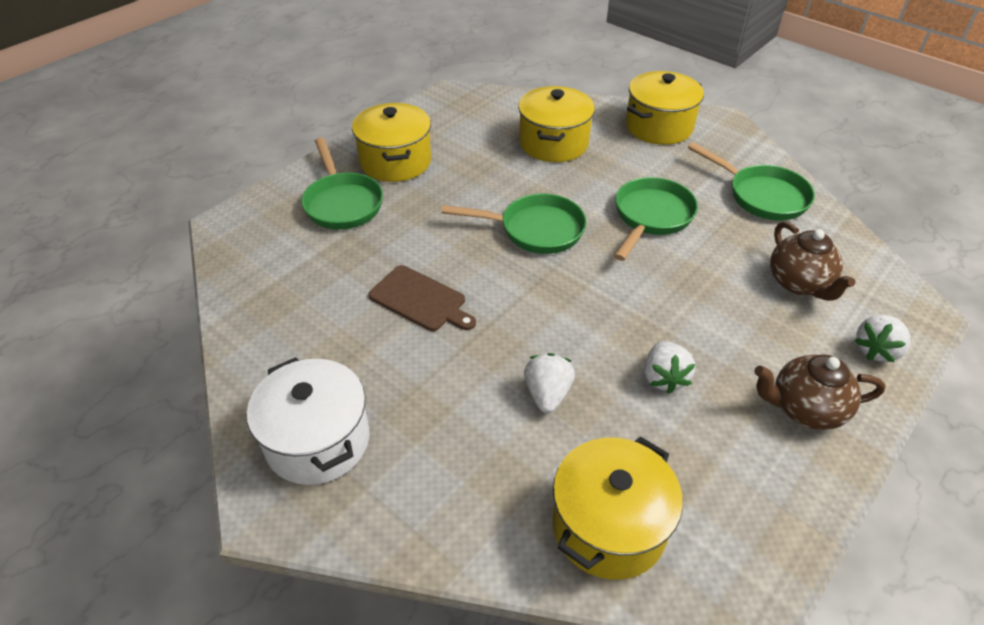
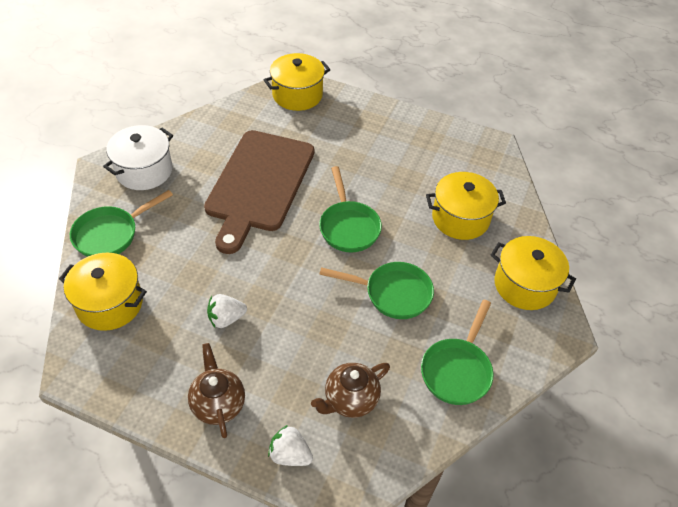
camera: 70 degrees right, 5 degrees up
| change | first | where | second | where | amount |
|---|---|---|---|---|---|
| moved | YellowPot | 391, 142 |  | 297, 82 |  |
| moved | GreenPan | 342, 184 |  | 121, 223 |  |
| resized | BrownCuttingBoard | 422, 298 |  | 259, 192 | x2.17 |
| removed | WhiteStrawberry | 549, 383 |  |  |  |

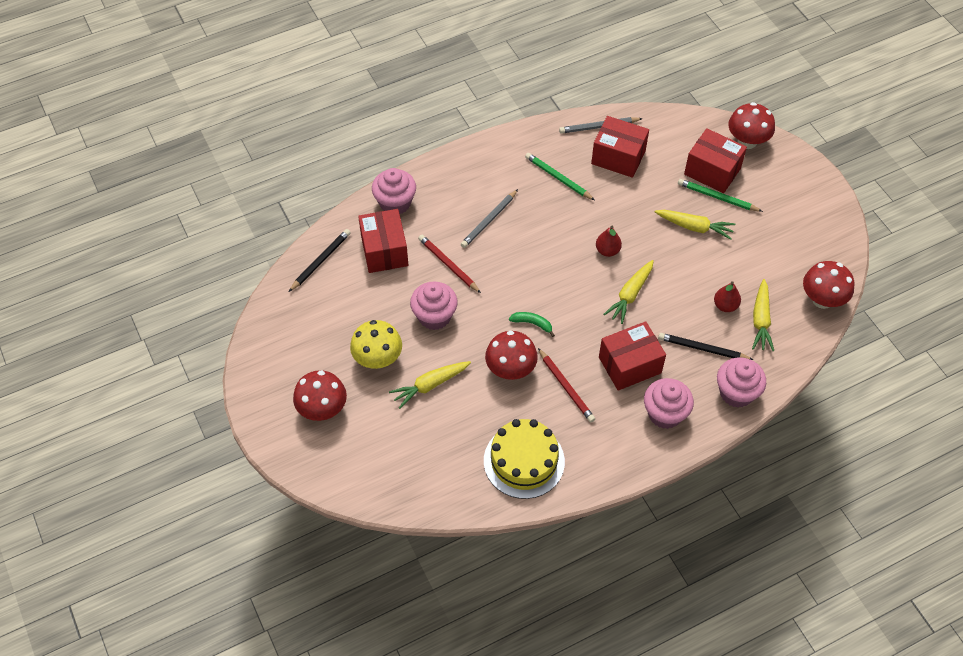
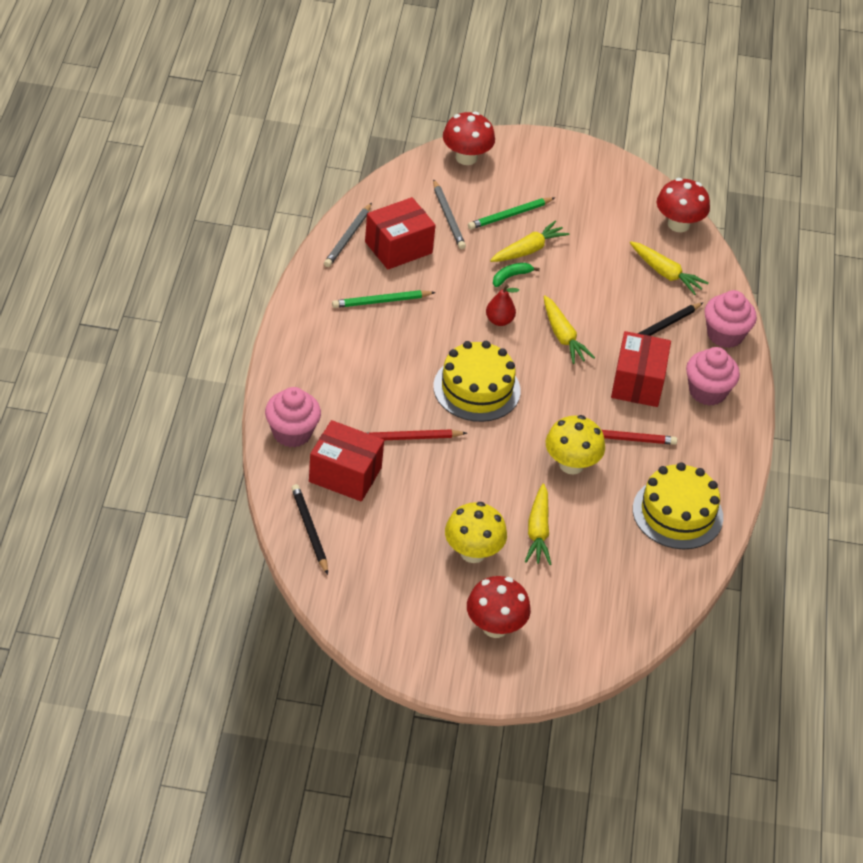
camera: 60 degrees left, 10 degrees down
| change | first | where | second | where | amount |
|---|---|---|---|---|---|
| removed | RedBox | 715, 160 |  |  |  |
| moved | GreyPencil | 489, 218 |  | 449, 214 |  |
| removed | PinkCupcake | 434, 305 |  |  |  |
| removed | RedPear | 727, 296 |  |  |  |
| moved | GreenBanana | 532, 324 |  | 516, 275 |  |
| recoloured | RedMushroom | 511, 355 | YellowMushroom | 575, 444 |  |
| added |  |  | YellowCake | 477, 381 |  |

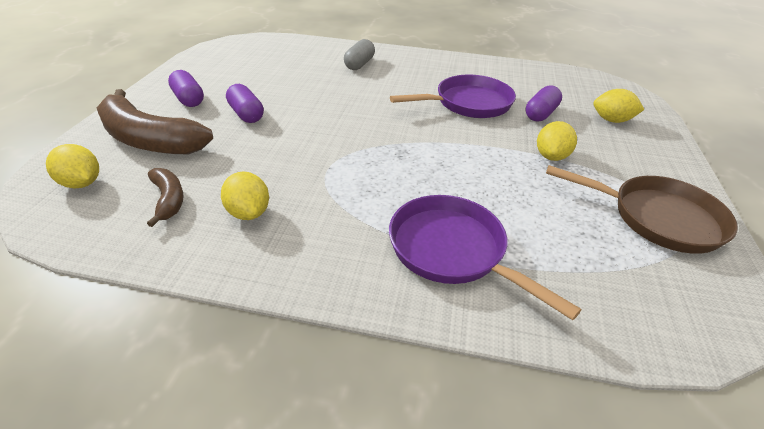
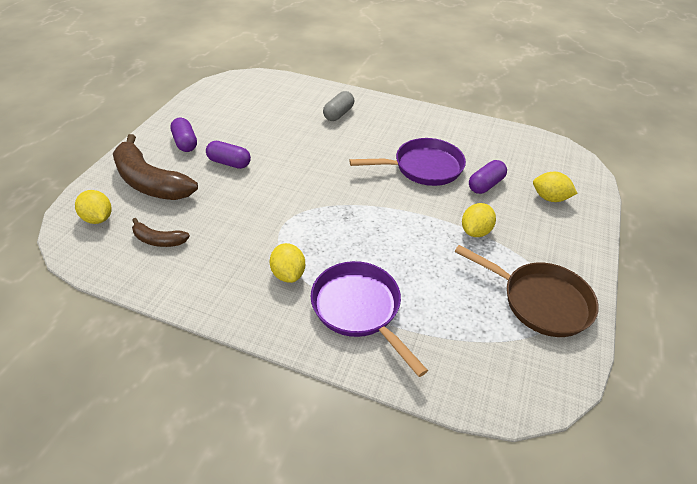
camera: 10 degrees right, 5 degrees up
| change | first | where | second | where | amount |
|---|---|---|---|---|---|
| turned | PurpleCapsule | 245, 103 |  | 228, 155 | 45 degrees counterclockwise |
| turned | BrownBanana | 165, 197 |  | 161, 232 | 120 degrees clockwise |
| moved | YellowLemon | 245, 196 |  | 287, 263 |  |

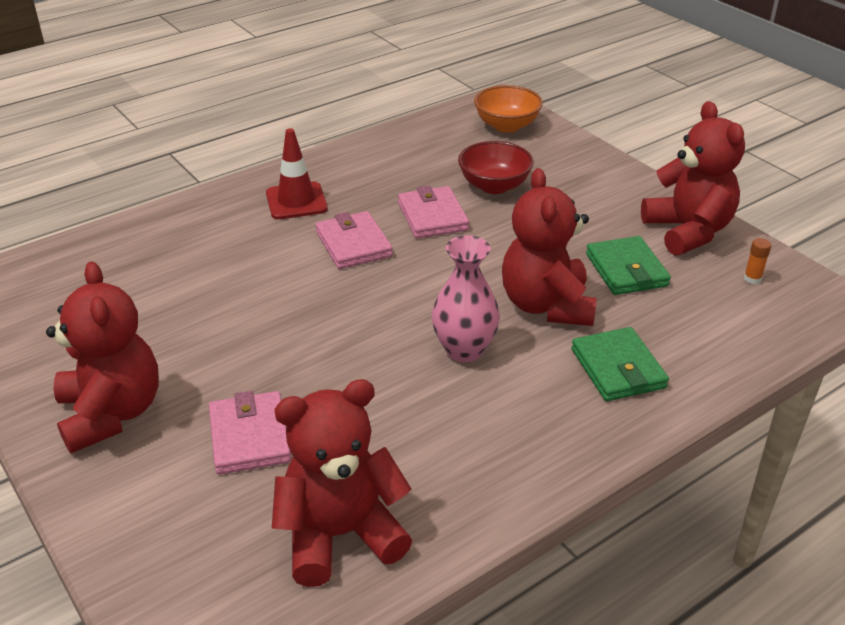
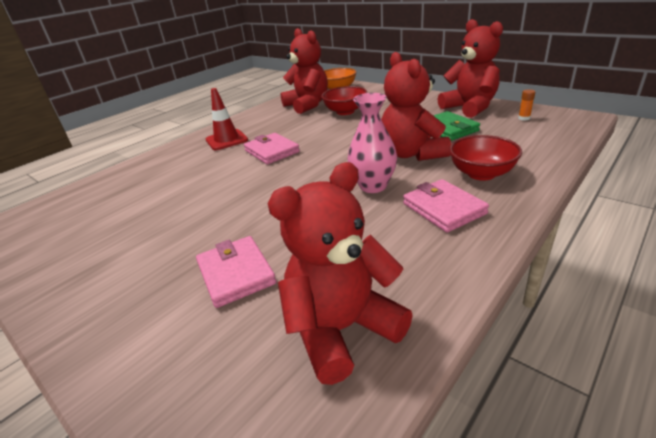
camera: 10 degrees left, 5 degrees down
| change | first | where | second | where | amount |
|---|---|---|---|---|---|
| moved | PinkWallet | 433, 212 |  | 446, 205 |  |
| moved | RedTeddyBear | 102, 357 |  | 304, 71 |  |
| replaced | GreenWallet | 620, 364 | RedBowl | 485, 158 |  |

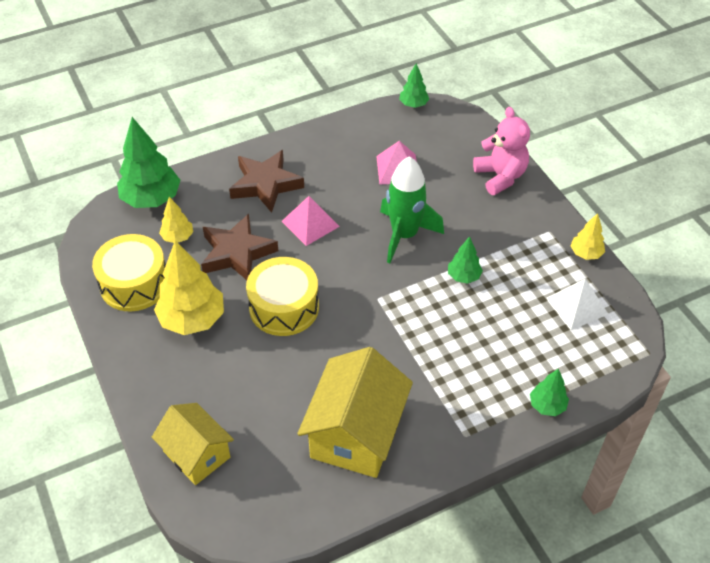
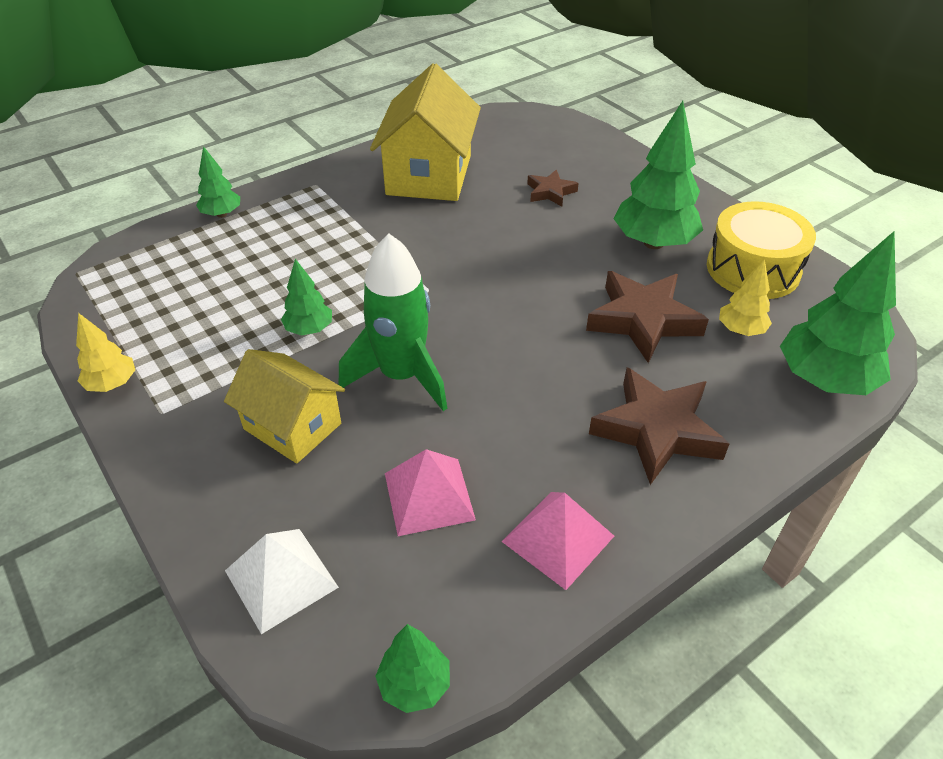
camera: 170 degrees right, 5 degrees down
| change | first | where | second | where | amount |
|---|---|---|---|---|---|
| removed | PinkTeddyBear | 501, 151 |  |  |  |
| moved | PinkPyramid | 311, 221 |  | 557, 541 |  |
| recoloured | YellowTree | 189, 287 | GreenTree | 658, 175 |  |
| removed | YellowDrum | 282, 296 |  |  |  |
| moved | WhitePyramid | 577, 304 |  | 282, 581 |  |
| moved | YellowHouse | 193, 444 |  | 284, 406 |  |
| added |  |  | BrownStar | 553, 188 |  |

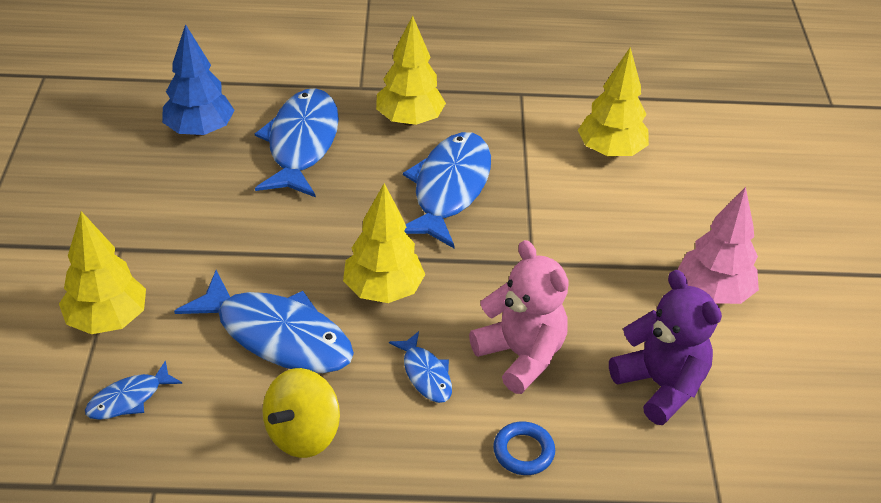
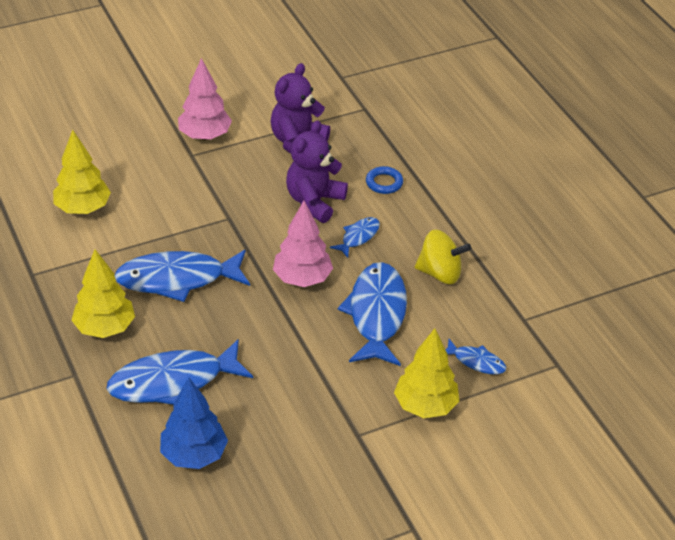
camera: 115 degrees left, 0 degrees up
| change | first | where | second | where | amount |
|---|---|---|---|---|---|
| recoloured | YellowTree | 384, 243 | PinkTree | 303, 244 |  |
| recoloured | PinkTeddyBear | 519, 317 | PurpleTeddyBear | 317, 171 |  |

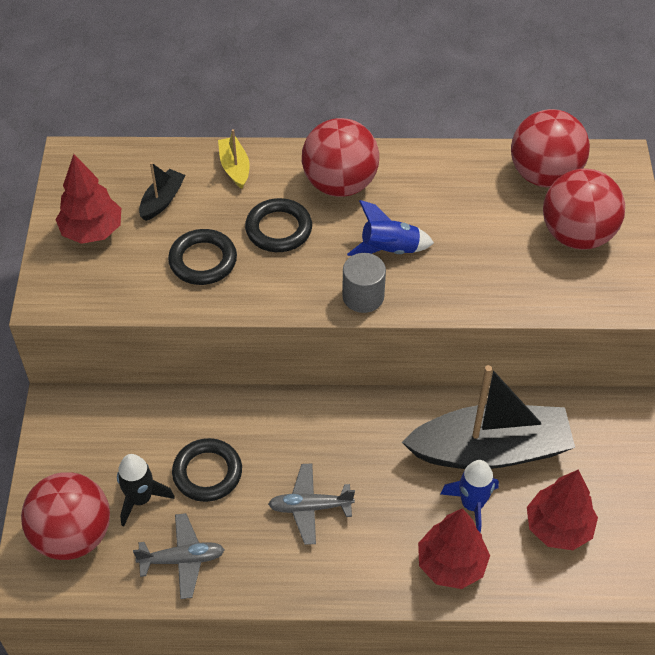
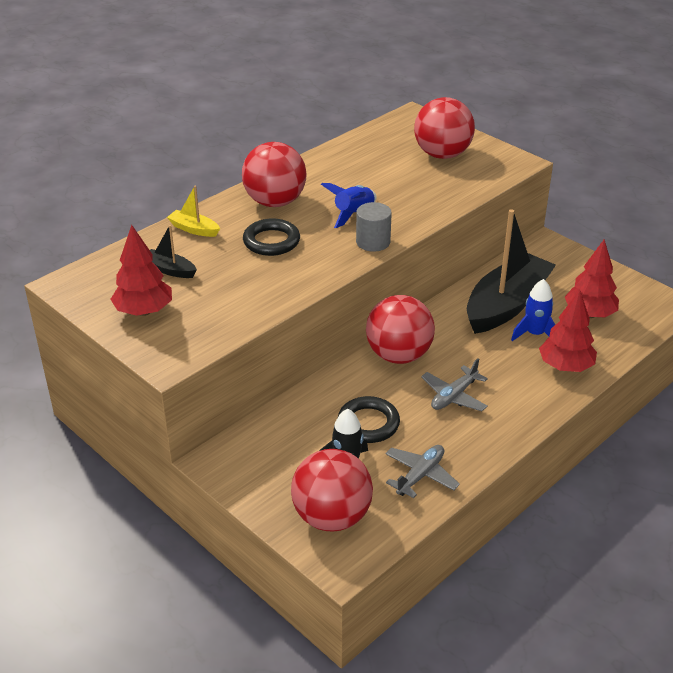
camera: 45 degrees left, 15 degrees down
| change | first | where | second | where | amount |
|---|---|---|---|---|---|
| moved | RedBall | 550, 148 |  | 400, 329 |  |
| turned | BlackBoat | 162, 191 |  | 173, 251 | 45 degrees counterclockwise |
| removed | BlackRing | 202, 257 |  |  |  |

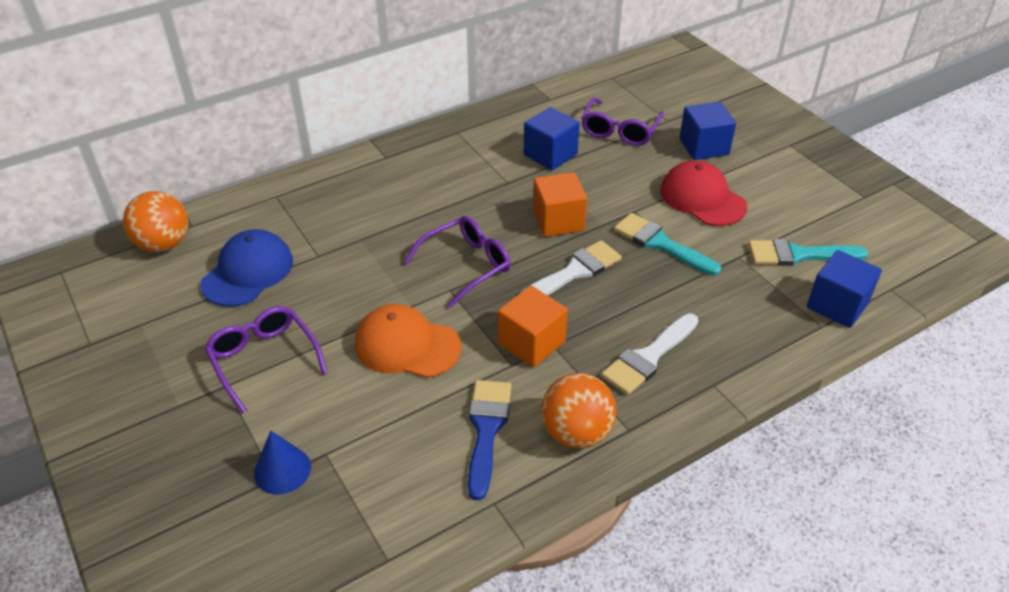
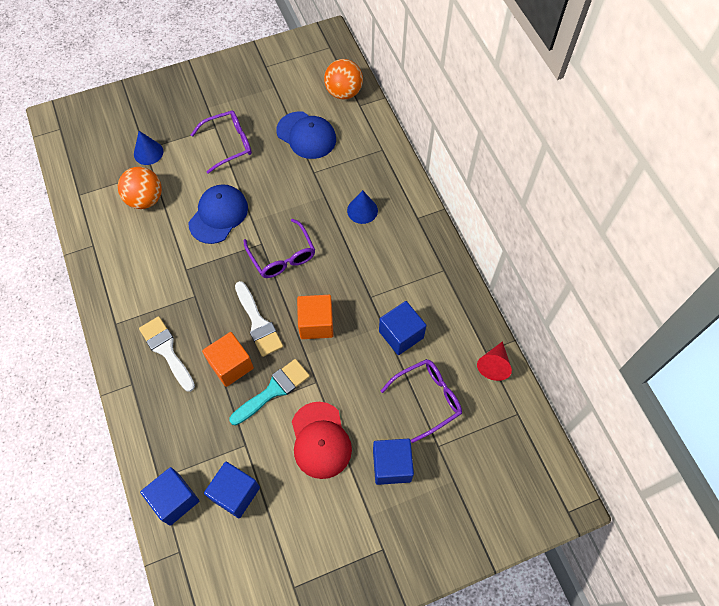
camera: 100 degrees right, 20 degrees up
| change | first | where | second | where | amount |
|---|---|---|---|---|---|
| turned | PurpleGlasses | 622, 122 |  | 421, 401 | 120 degrees clockwise |
| turned | RedCap | 703, 193 |  | 322, 440 | 105 degrees clockwise |
| replaced | TurquoiseBrush | 808, 252 | BlueCube | 232, 490 |  |
| moved | OrangeCube | 533, 327 |  | 228, 359 |  |
| recoloured | OrangeCap | 408, 341 | BlueCap | 218, 214 |  |
| moved | OrangeBall | 578, 410 |  | 140, 188 |  |
| removed | BlueBrush | 490, 440 |  |  |  |
| added |  |  | BlueCone | 362, 207 |  |
| added |  |  | RedCone | 494, 361 |  |

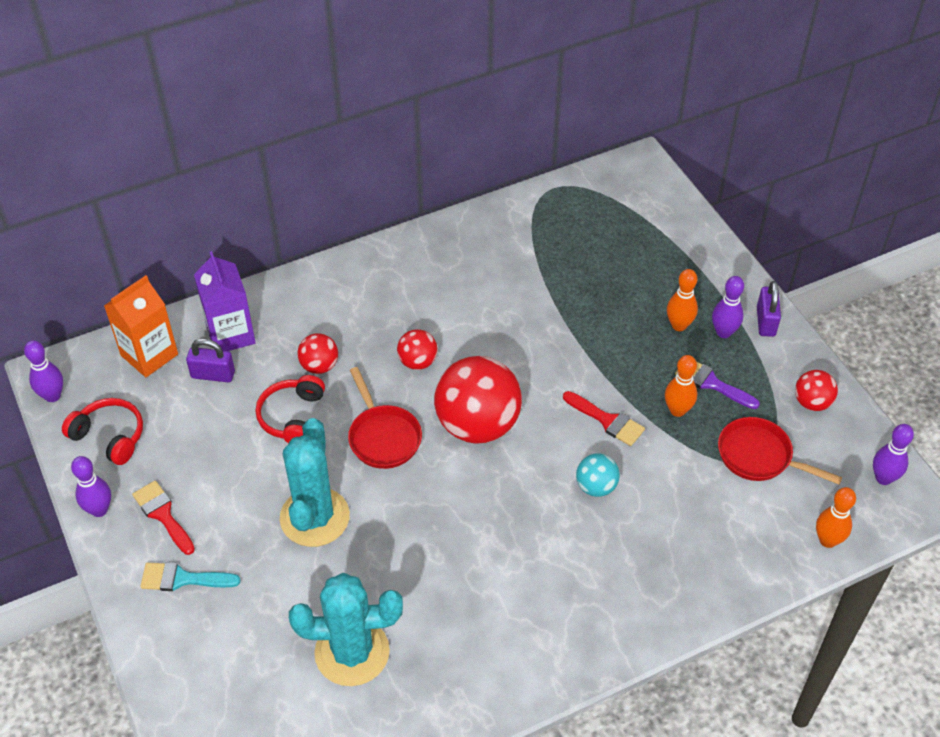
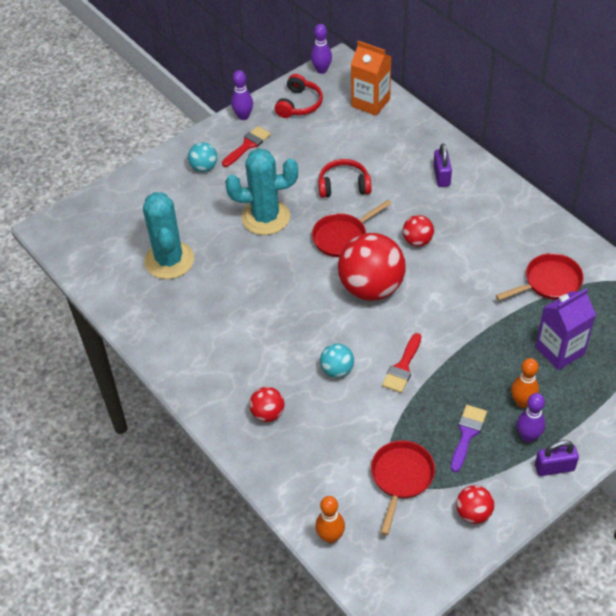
camera: 80 degrees right, 0 degrees up
| change | first | where | second | where | amount |
|---|---|---|---|---|---|
| moved | PurpleCarton | 225, 301 |  | 565, 329 |  |
| moved | RedBall | 317, 353 |  | 267, 404 |  |
| moved | PurplePadlock | 210, 360 |  | 442, 165 |  |
| removed | OrangeBowlingPin | 681, 386 |  |  |  |
| removed | PurpleBowlingPin | 893, 454 |  |  |  |
| replaced | TurquoiseBrush | 190, 576 | TurquoiseBall | 202, 157 |  |
| added |  |  | RedPan | 539, 276 |  |

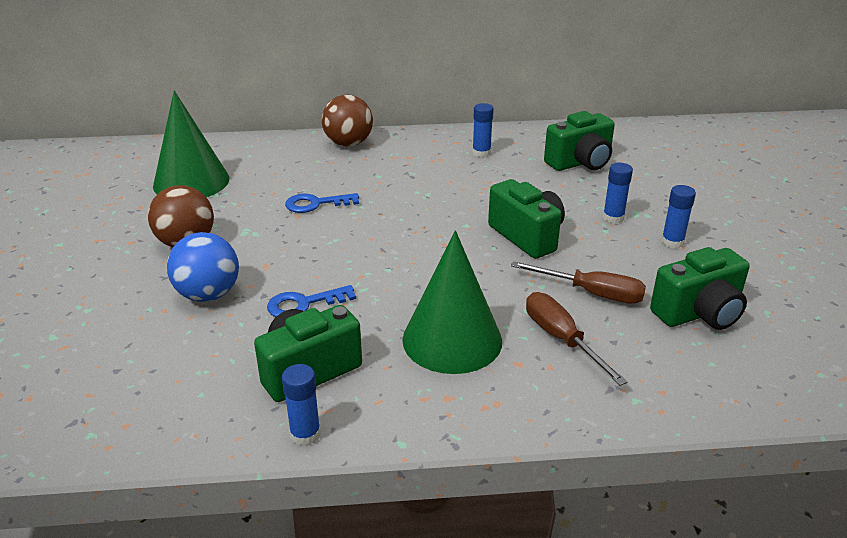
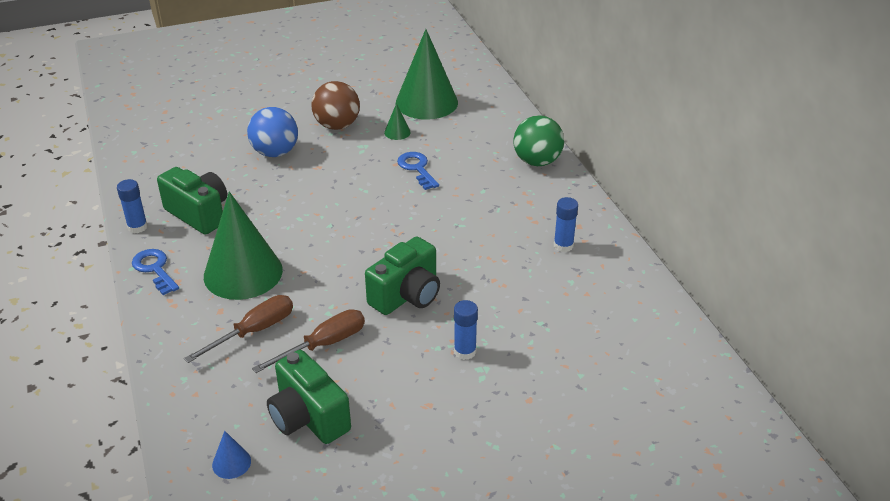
camera: 75 degrees right, 5 degrees up
| change | first | where | second | where | amount |
|---|---|---|---|---|---|
| recoloured | BrownBall | 347, 120 | GreenBall | 538, 140 |  |
| removed | GreenCamera | 579, 141 |  |  |  |
| removed | BlueGlueStick | 678, 216 |  |  |  |
| turned | BrownScrewdriver | 578, 282 |  | 308, 341 | 135 degrees counterclockwise |
| moved | BlueKey | 311, 301 |  | 155, 272 |  |
| added |  |  | GreenCone | 397, 121 |  |
| added |  |  | BlueCone | 231, 455 |  |

